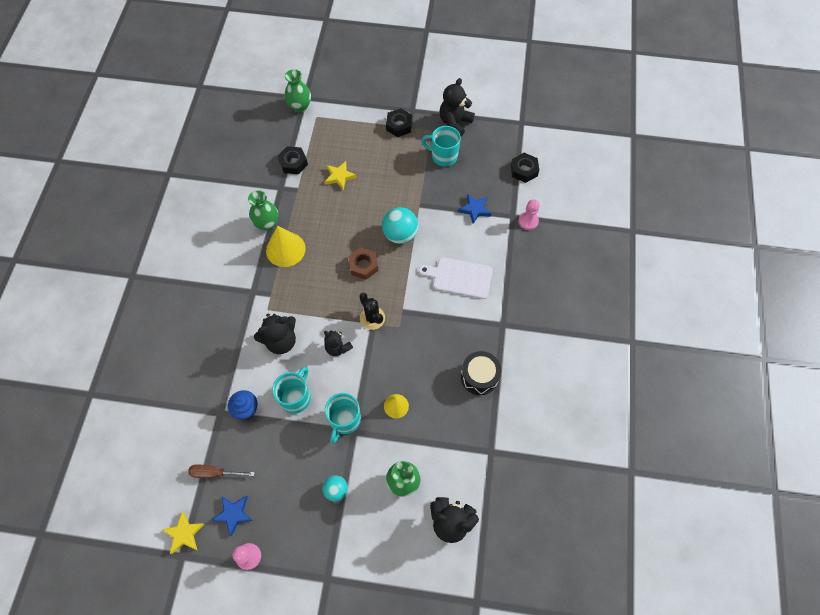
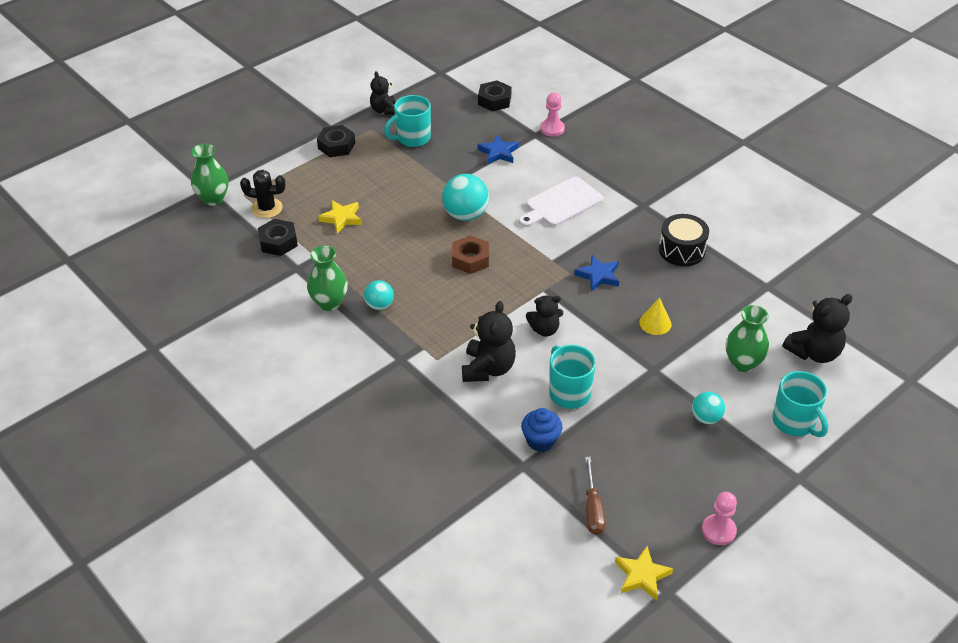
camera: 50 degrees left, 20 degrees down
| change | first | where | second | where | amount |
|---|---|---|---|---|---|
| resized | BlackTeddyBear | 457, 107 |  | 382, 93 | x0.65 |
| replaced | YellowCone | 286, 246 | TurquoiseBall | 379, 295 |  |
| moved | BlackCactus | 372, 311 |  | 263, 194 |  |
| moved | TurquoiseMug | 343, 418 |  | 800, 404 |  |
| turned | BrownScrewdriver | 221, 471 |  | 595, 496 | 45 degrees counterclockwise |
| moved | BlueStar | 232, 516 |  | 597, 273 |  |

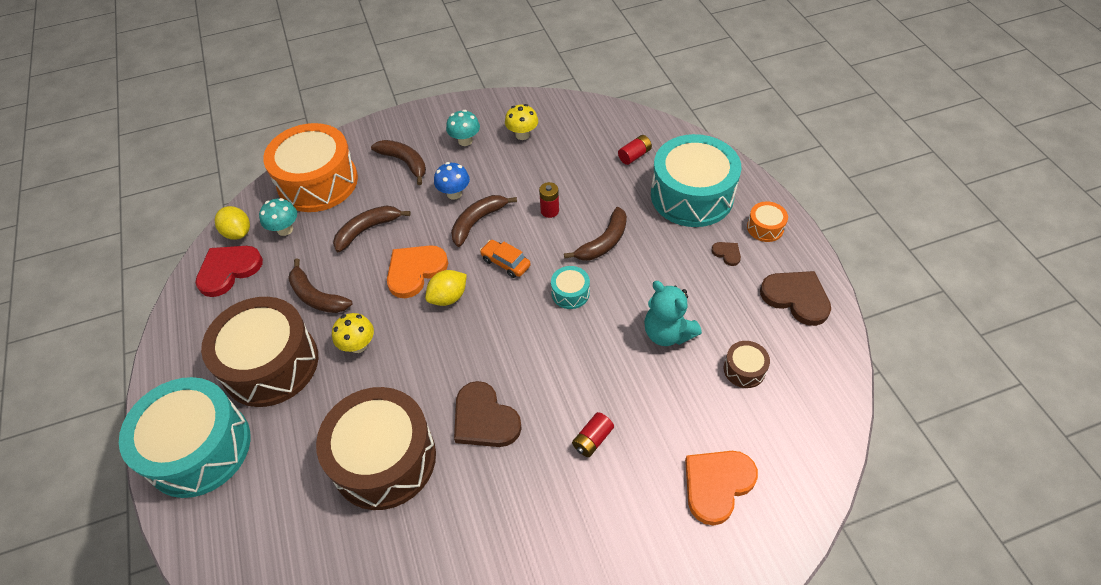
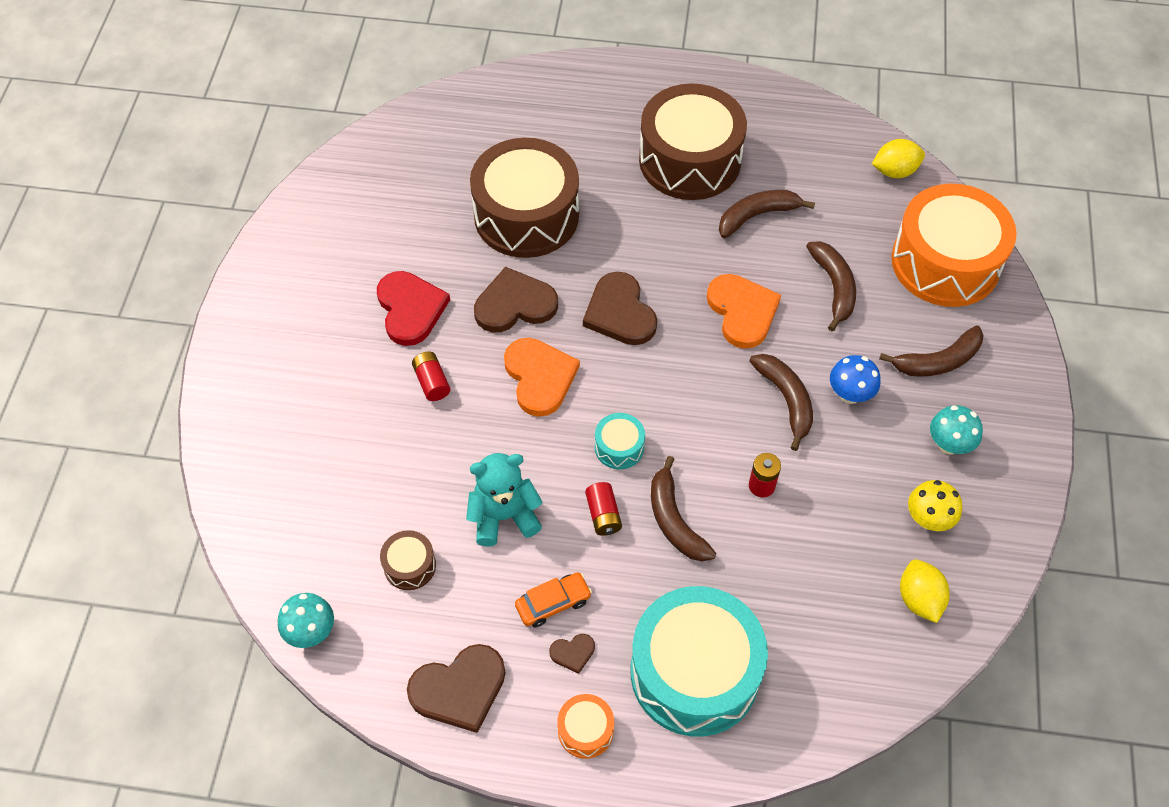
camera: 115 degrees right, 5 degrees up
| change | first | where | second | where | amount |
|---|---|---|---|---|---|
| moved | RedBattery | 635, 150 |  | 603, 509 |  |
| moved | TurquoiseMushroom | 278, 217 |  | 306, 620 |  |
| moved | OrangeCar | 505, 259 |  | 553, 600 |  |
| moved | RedHeart | 229, 271 |  | 413, 308 |  |
| moved | YellowLemon | 446, 288 |  | 925, 591 |  |
| removed | YellowMushroom | 353, 333 |  |  |  |
| removed | TurquoiseDrum | 184, 437 |  |  |  |
| moved | OrangeHeart | 721, 488 |  | 542, 377 |  |
| added |  |  | BrownHeart | 620, 308 |  |

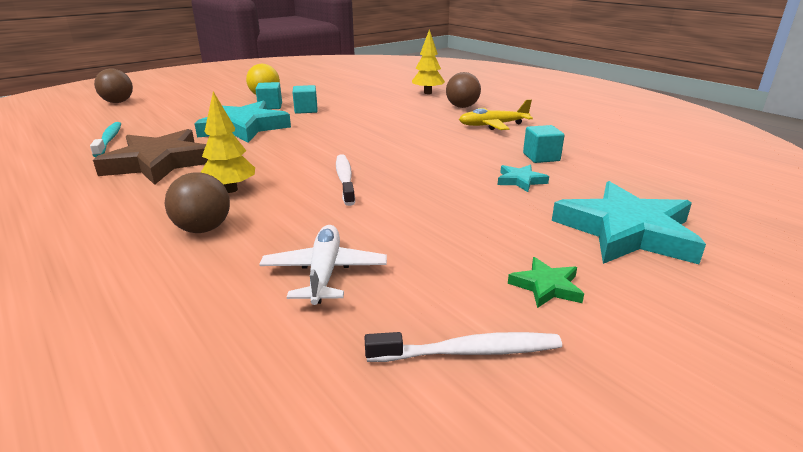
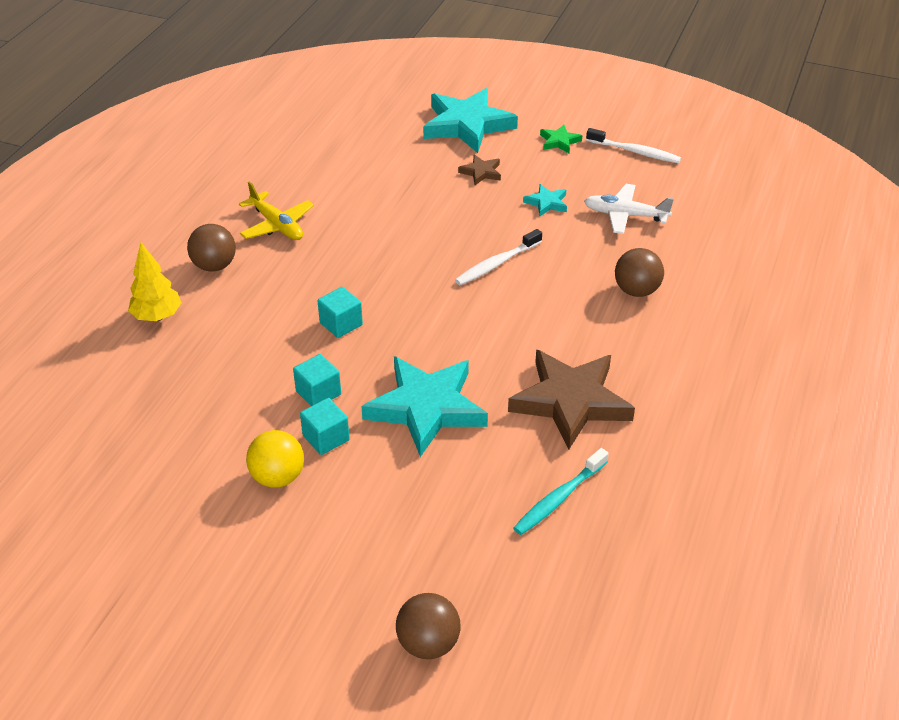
camera: 120 degrees left, 15 degrees up
| change | first | where | second | where | amount |
|---|---|---|---|---|---|
| removed | YellowTree | 228, 142 |  |  |  |
| moved | TurquoiseCube | 544, 144 |  | 340, 312 |  |
| moved | TurquoiseStar | 523, 178 |  | 545, 200 |  |
| turned | WhitePlane | 323, 265 |  | 629, 209 | 45 degrees clockwise |
| turned | WhiteToothbrush | 463, 347 |  | 633, 145 | 150 degrees clockwise |
| added |  |  | BrownStar | 479, 169 |  |

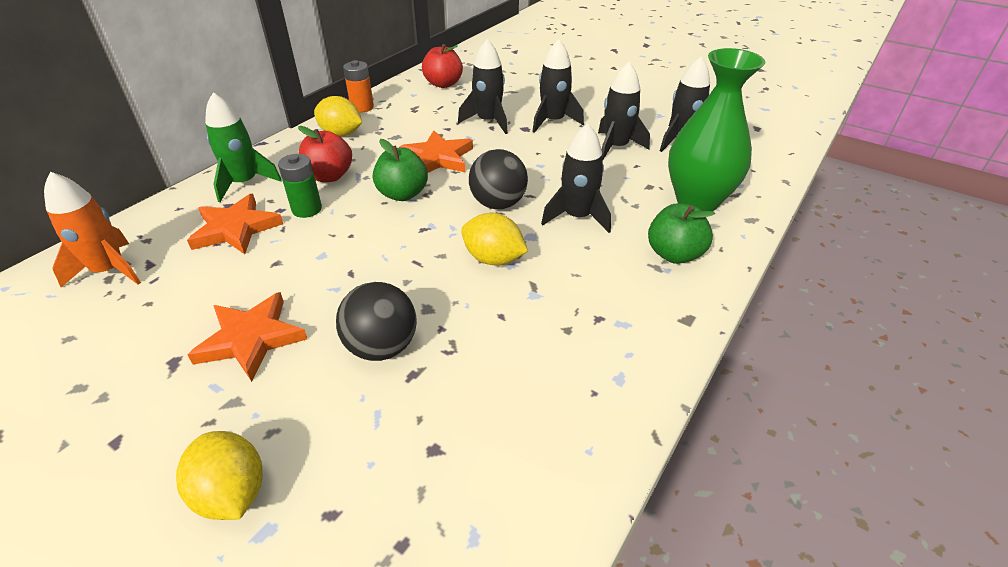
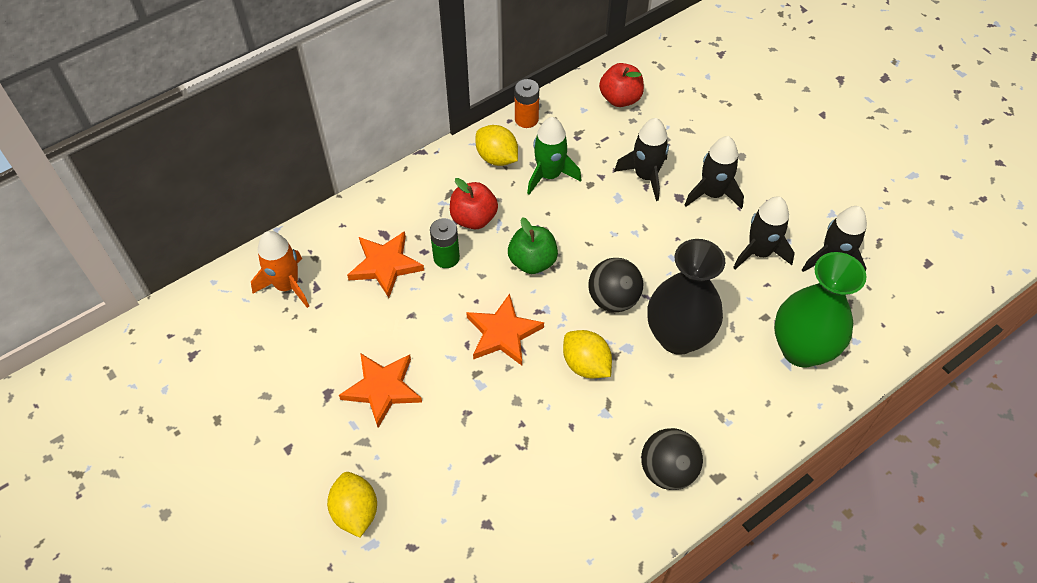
camera: 20 degrees right, 15 degrees up
| change | first | where | second | where | amount |
|---|---|---|---|---|---|
| moved | GreenRocket | 243, 147 |  | 554, 155 |  |
| replaced | BlackRocket | 576, 178 | BlackVase | 686, 297 |  |
| moved | OrangeStar | 436, 151 |  | 505, 330 |  |
| removed | GreenApple | 681, 233 |  |  |  |
| moved | BlackBall | 376, 321 |  | 672, 459 |  |

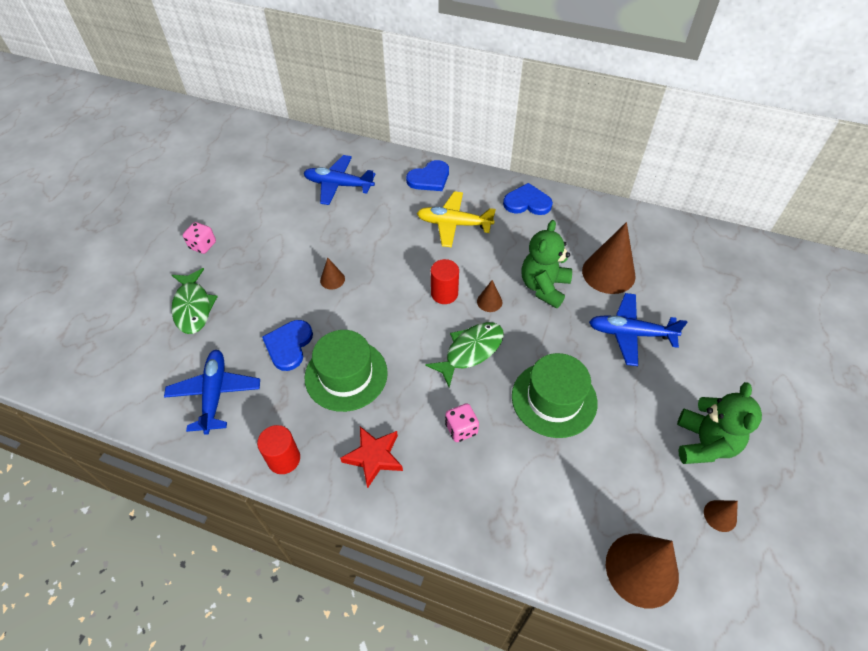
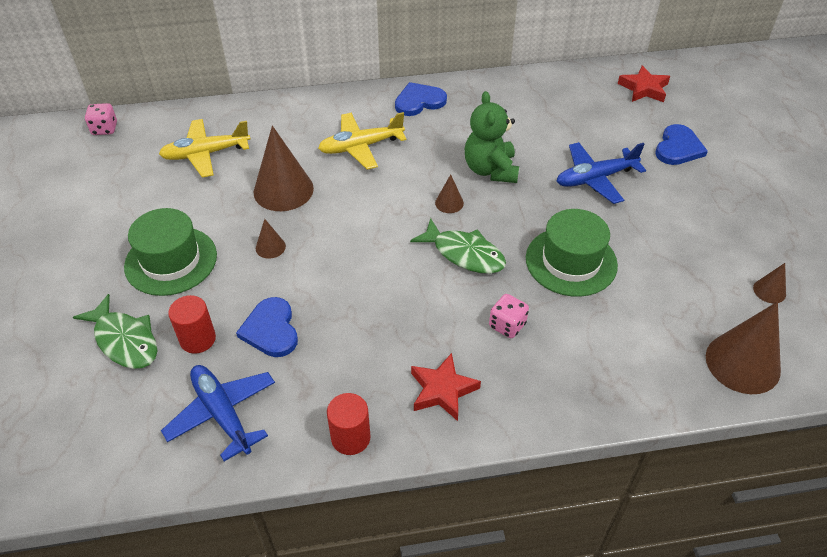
camera: 30 degrees left, 5 degrees down
| change | first | where | second | where | amount |
|---|---|---|---|---|---|
| recoloured | BluePlane | 339, 180 | YellowPlane | 205, 148 |  |
| moved | BlueHeart | 427, 175 |  | 681, 144 |  |
| moved | PinkDice | 199, 238 |  | 101, 119 |  |
| moved | BrownCone | 609, 258 |  | 284, 168 |  |
| moved | RedCylinder | 445, 281 |  | 192, 324 |  |
| turned | GreenFish | 464, 354 |  | 458, 246 | 105 degrees clockwise |
| moved | GreenHat | 346, 371 |  | 170, 252 |  |
| removed | GreenTeddyBear | 719, 423 |  |  |  |
| added |  |  | RedStar | 644, 83 |  |

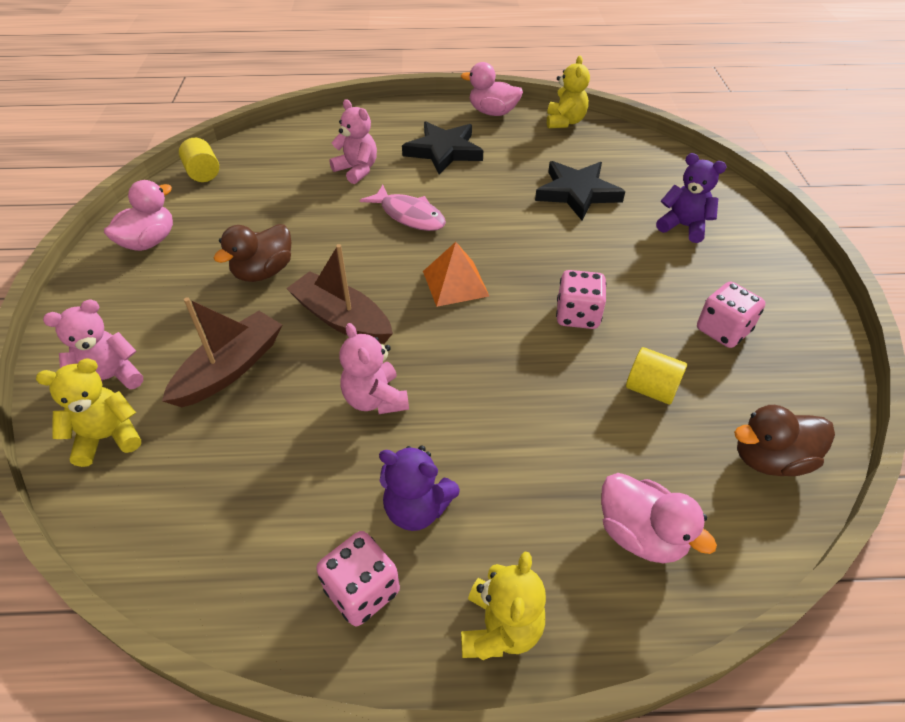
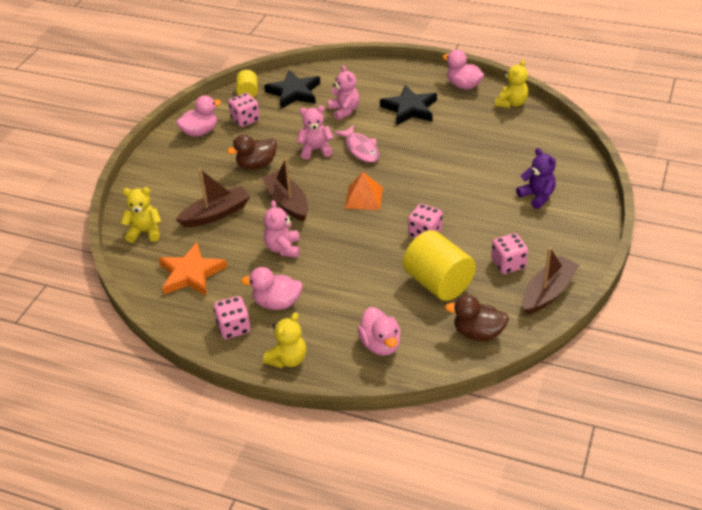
camera: 25 degrees right, 5 degrees down
| change | first | where | second | where | amount |
|---|---|---|---|---|---|
| moved | BlackStar | 580, 190 |  | 292, 89 |  |
| moved | PinkTeddyBear | 93, 344 |  | 315, 132 |  |
| resized | YellowCylinder | 656, 376 |  | 439, 265 | x1.90 |
| replaced | PurpleTeddyBear | 419, 488 | PinkDuck | 272, 288 |  |
| added |  |  | PinkDice | 244, 110 |  |
| added |  |  | OrangeStar | 193, 269 |  |
| added |  |  | BrownBoat | 551, 281 |  |

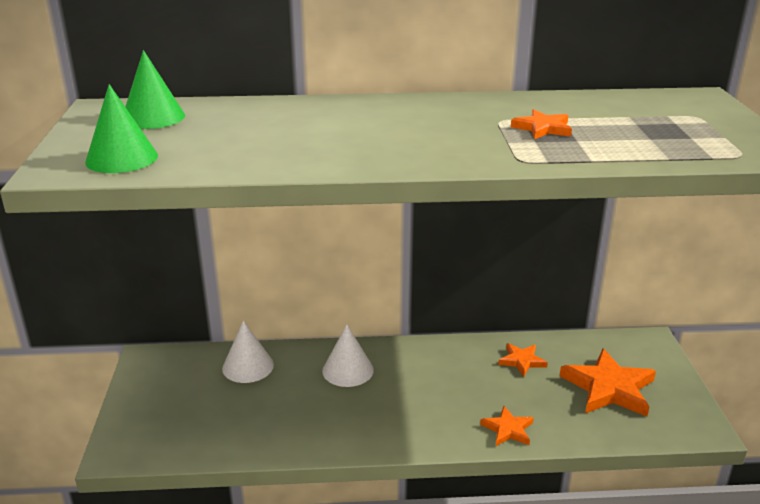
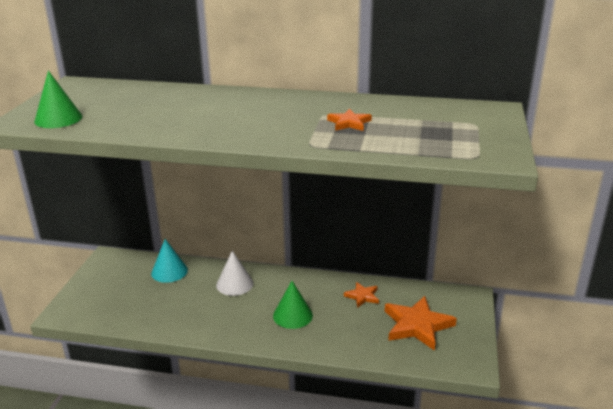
camera: 15 degrees right, 0 degrees up
| change | first | where | second | where | amount |
|---|---|---|---|---|---|
| moved | GreenCone | 155, 89 |  | 293, 305 |  |
| recoloured | WhiteCone | 248, 352 | TurquoiseCone | 169, 261 |  |
| removed | OrangeStar | 507, 426 |  |  |  |

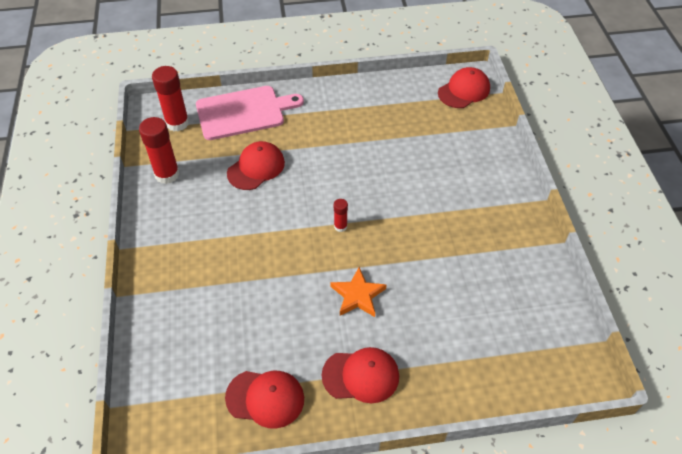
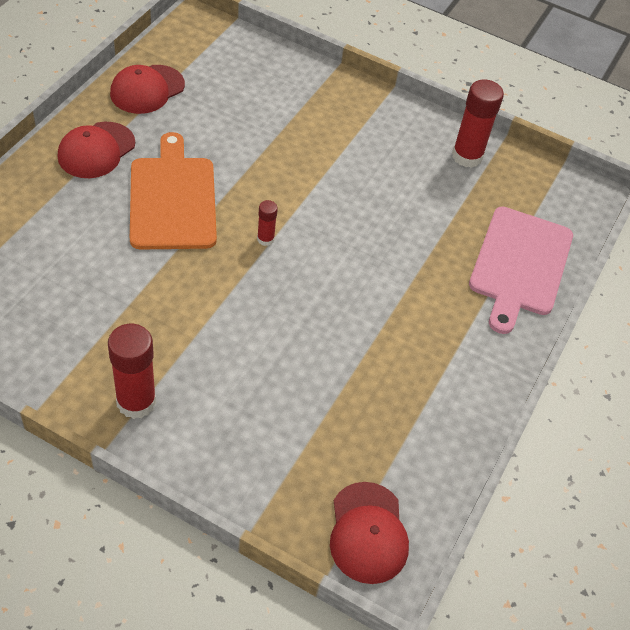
camera: 120 degrees right, 0 degrees up
| change | first | where | second | where | amount |
|---|---|---|---|---|---|
| moved | RedGlueStick | 170, 99 |  | 132, 371 |  |
| removed | RedCap | 256, 165 |  |  |  |
| replaced | OrangeStar | 358, 292 | OrangeCuttingBoard | 173, 191 |  |

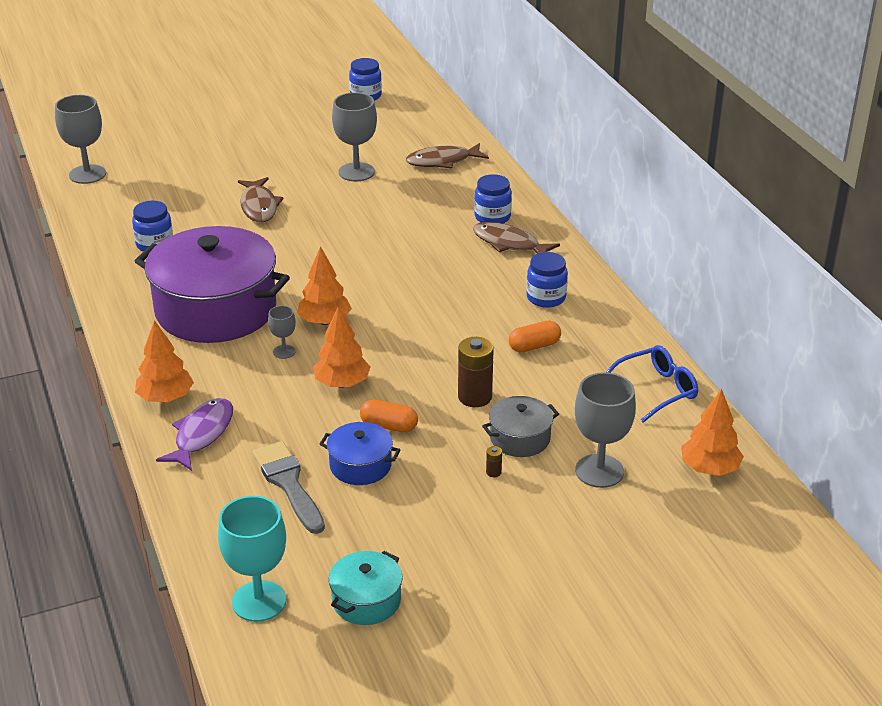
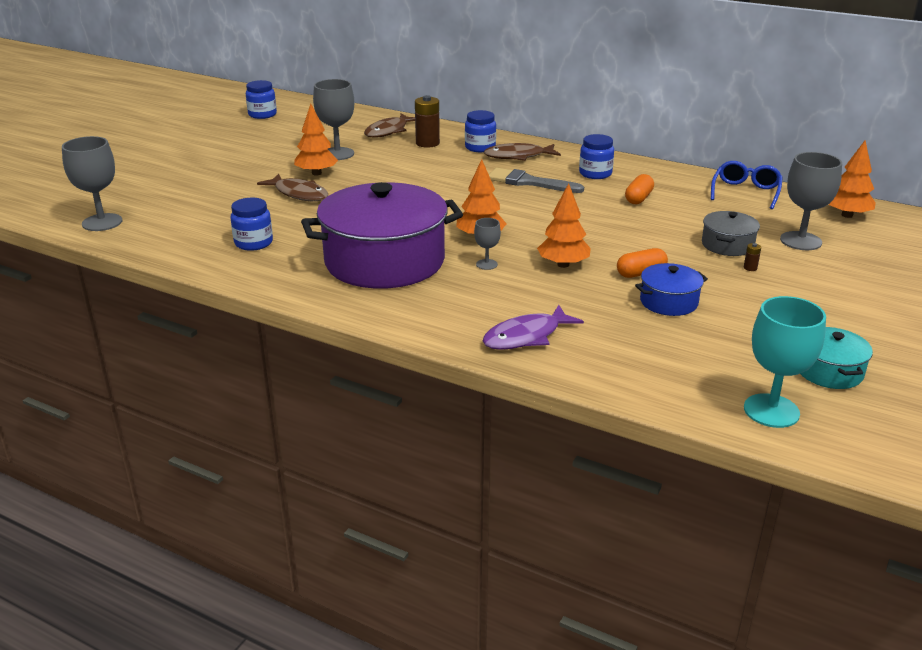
camera: 40 degrees left, 5 degrees down
| change | first | where | second | where | amount |
|---|---|---|---|---|---|
| moved | OrangeTree | 164, 361 |  | 316, 140 |  |
| moved | BrownBattery | 476, 372 |  | 427, 121 |  |
| turned | PurpleFish | 194, 434 |  | 533, 327 | 105 degrees counterclockwise |
| moved | GreyBrush | 288, 487 |  | 536, 180 |  |

